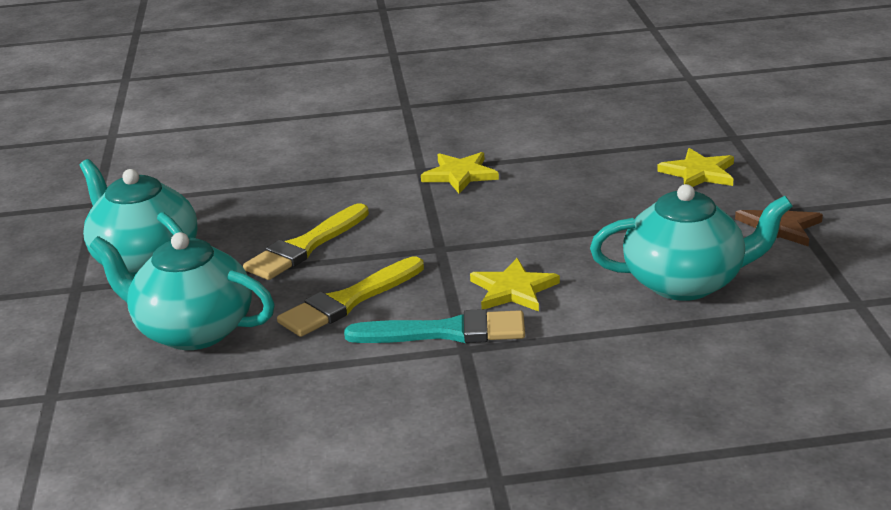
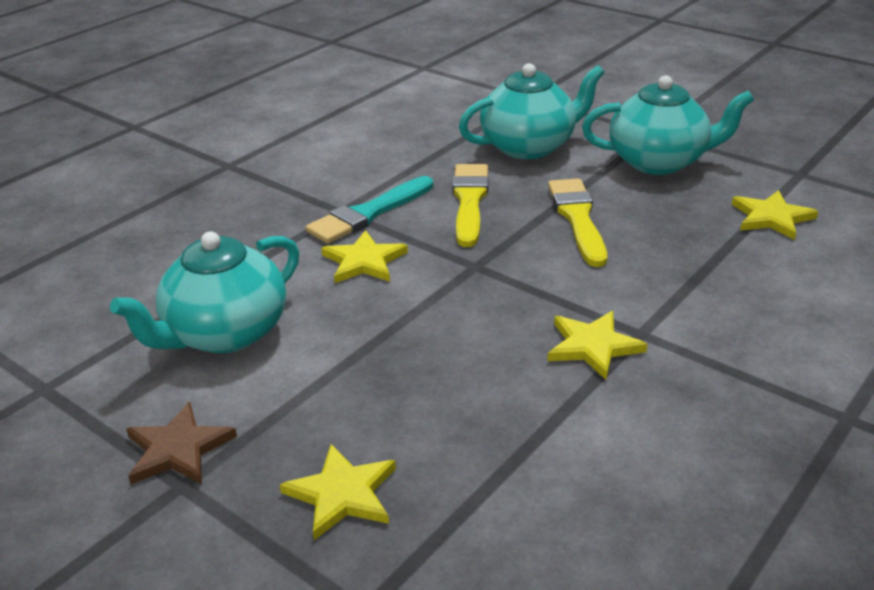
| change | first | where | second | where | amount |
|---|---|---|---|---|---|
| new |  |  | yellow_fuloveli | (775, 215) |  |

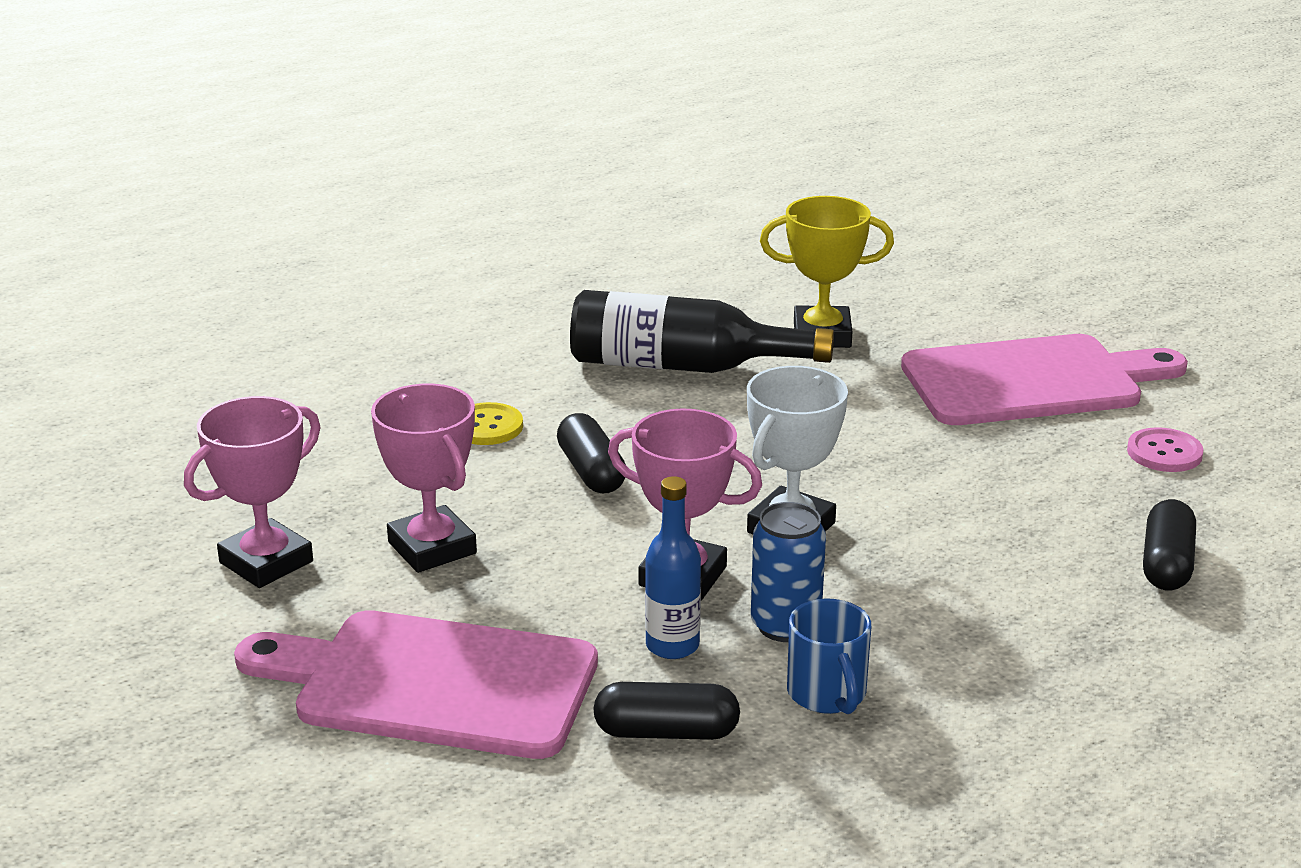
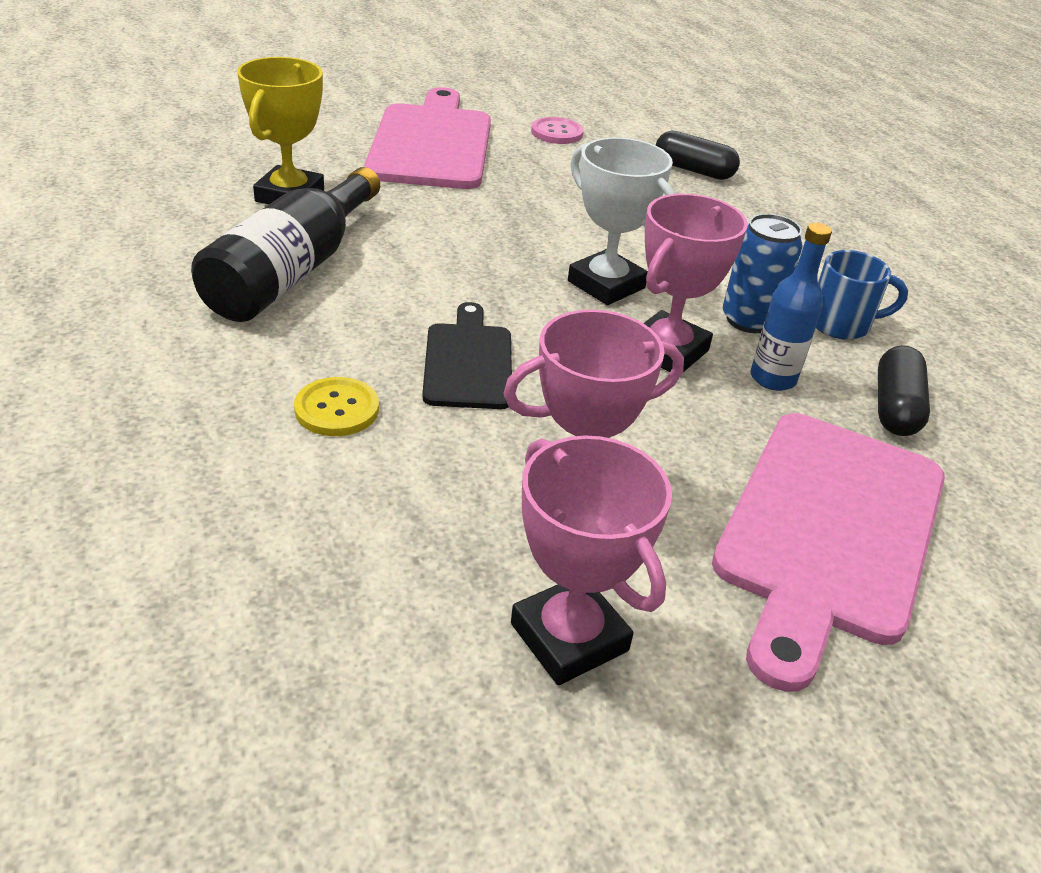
| change | first | where | second | where | amount |
|---|---|---|---|---|---|
| swapped | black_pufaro | (591, 453) | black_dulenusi | (467, 355) |  |

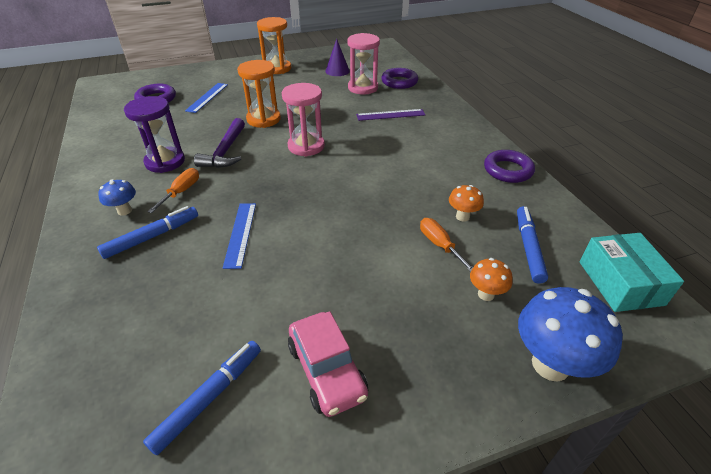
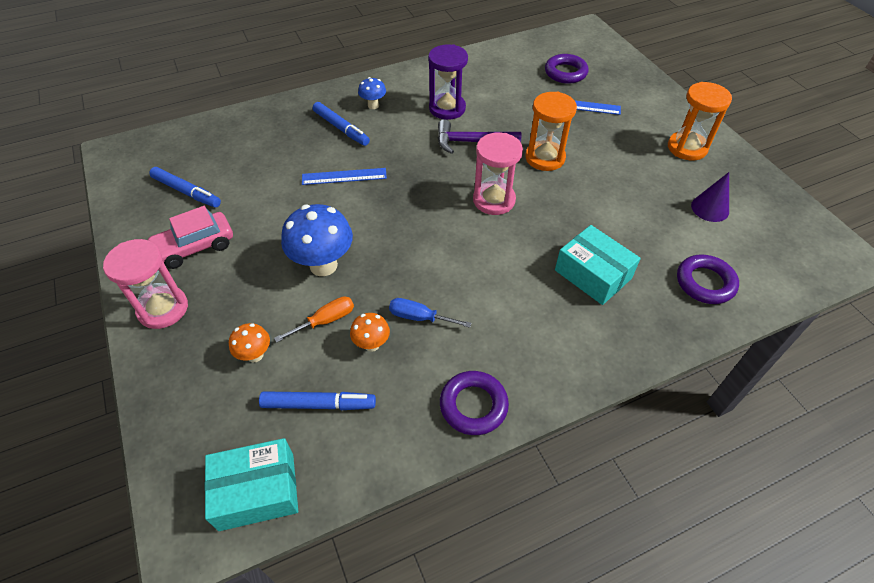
| change | first | where | second | where | amount |
|---|---|---|---|---|---|
| shifted | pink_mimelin | (363, 64) |  | (145, 284) |  |
| shifted | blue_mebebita | (570, 334) |  | (317, 240) |  |
| new |  |  | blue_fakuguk | (430, 313) |  |
| swapped | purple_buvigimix | (390, 115) | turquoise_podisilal | (598, 265) |  |
| gone | orange_fakuguk | (173, 190) |  |  |  |

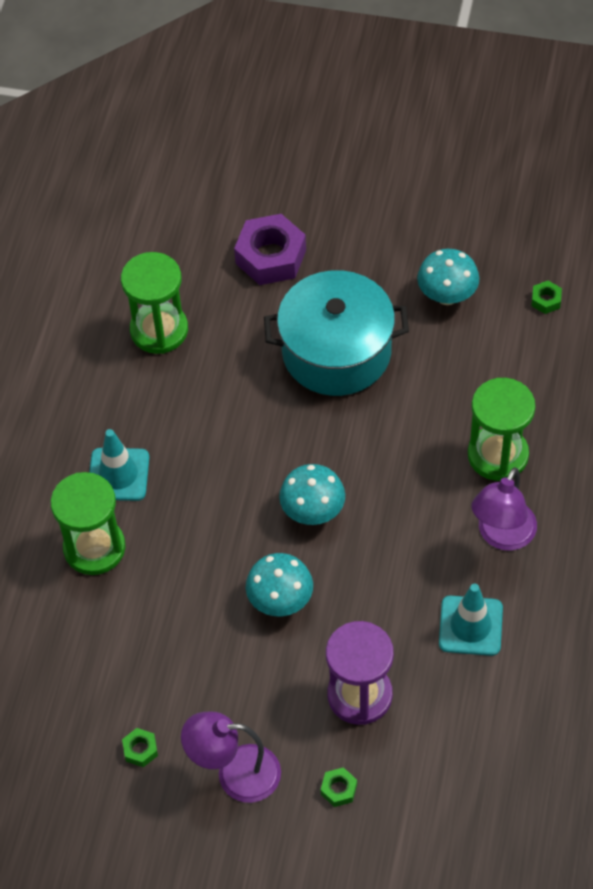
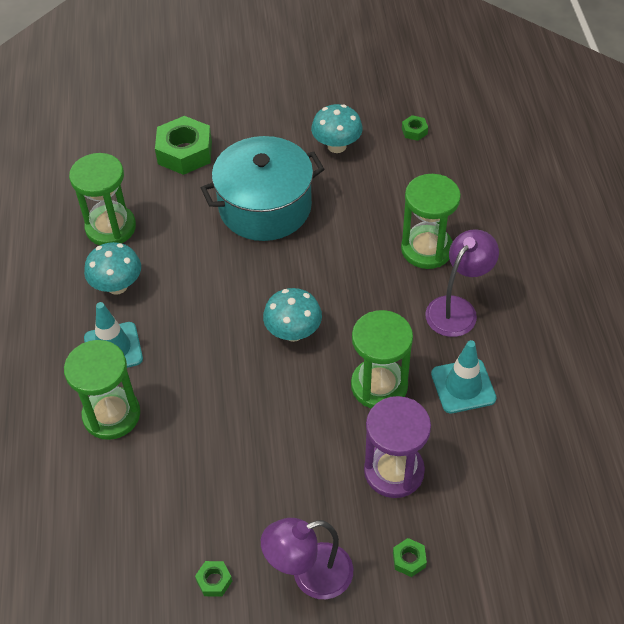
| change | first | where | second | where | amount |
|---|---|---|---|---|---|
| shifted | turquoise_mebebita | (279, 584) |  | (112, 268) |  |
| repainted | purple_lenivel | (270, 249) | green_lenivel | (183, 145) |  |
| new |  |  | green_mimelin | (382, 359) |  |
| rotated | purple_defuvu | (504, 509) |  | (462, 283) | 150 degrees counterclockwise |

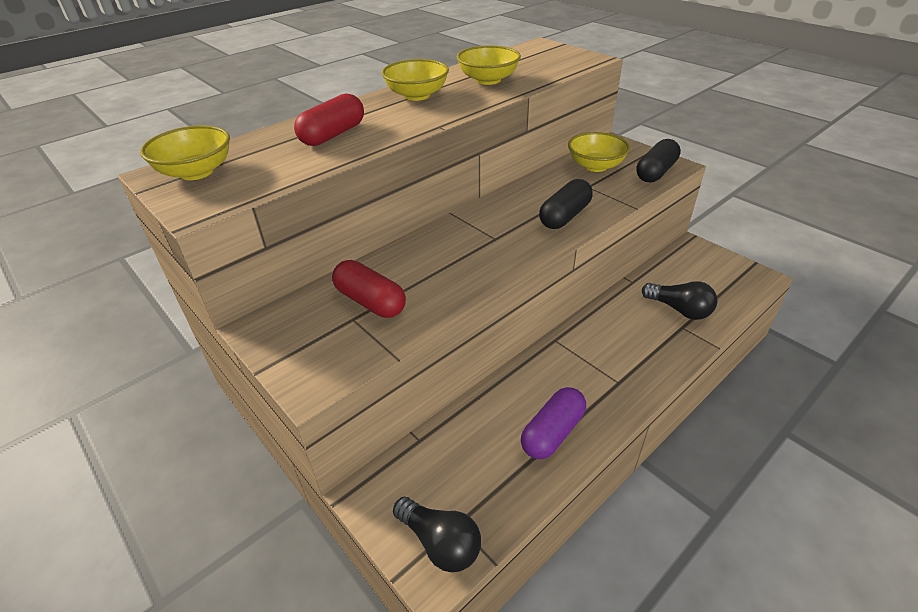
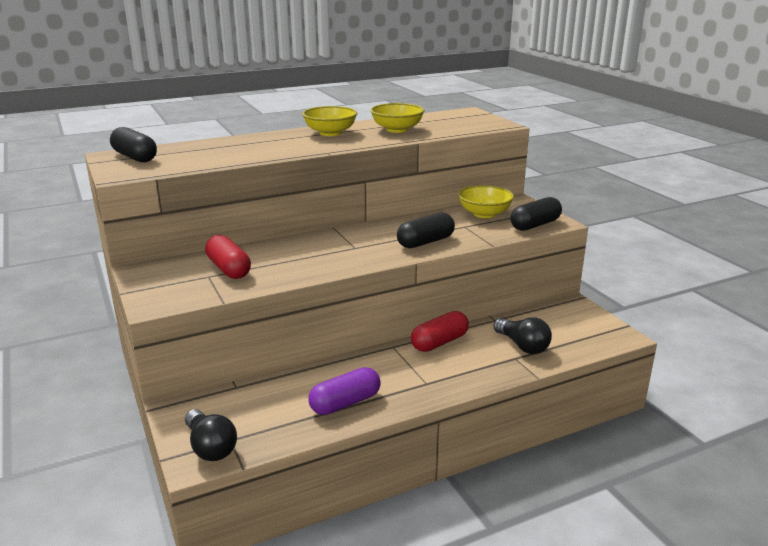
| change | first | where | second | where | amount |
|---|---|---|---|---|---|
| swapped | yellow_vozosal | (185, 152) | black_pufaro | (133, 144) |  |
| shifted | red_pufaro | (329, 120) |  | (440, 331) |  |

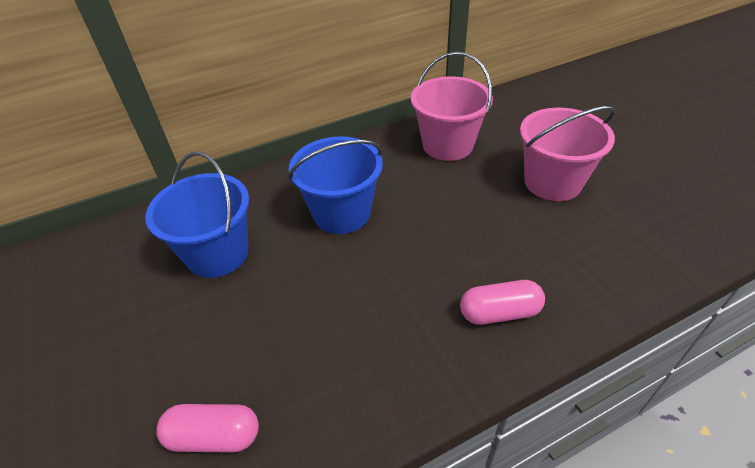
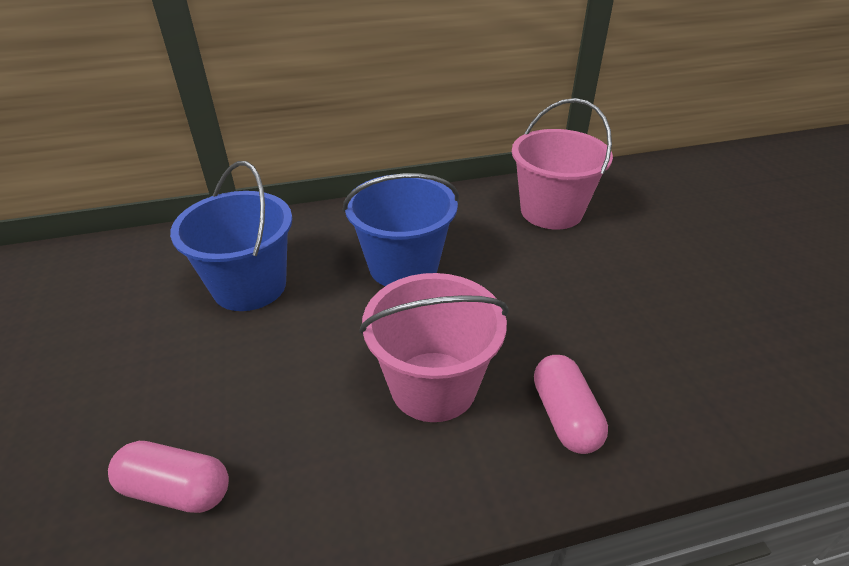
| change | first | where | second | where | amount |
|---|---|---|---|---|---|
| shifted | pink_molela | (567, 153) |  | (434, 347) |  |
| rotated | pink_pufaro | (502, 302) |  | (571, 404) | 75 degrees clockwise |

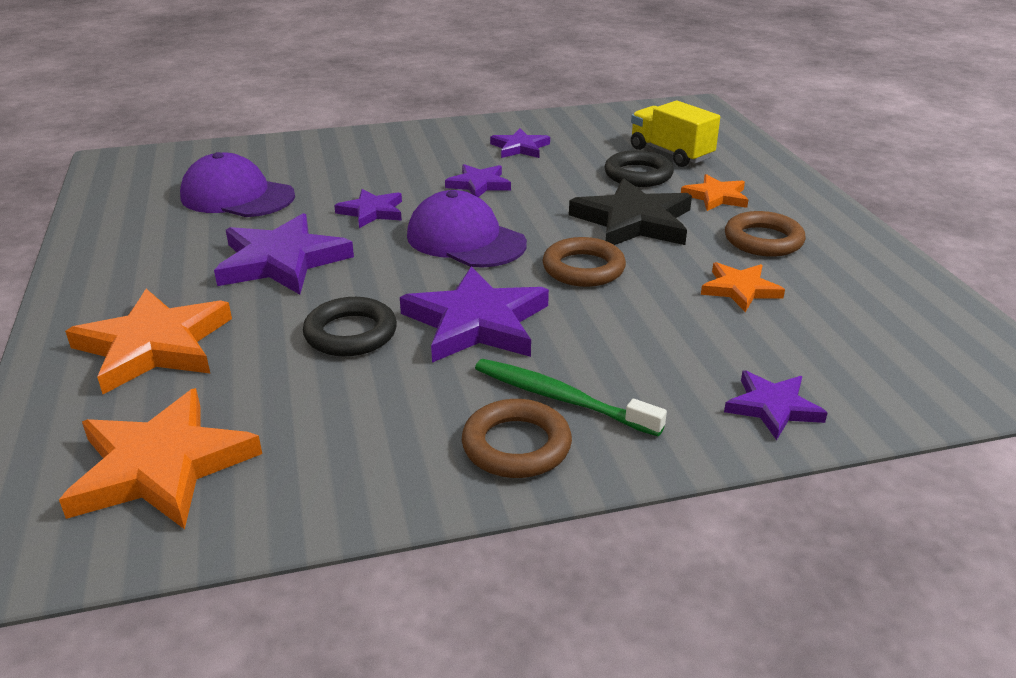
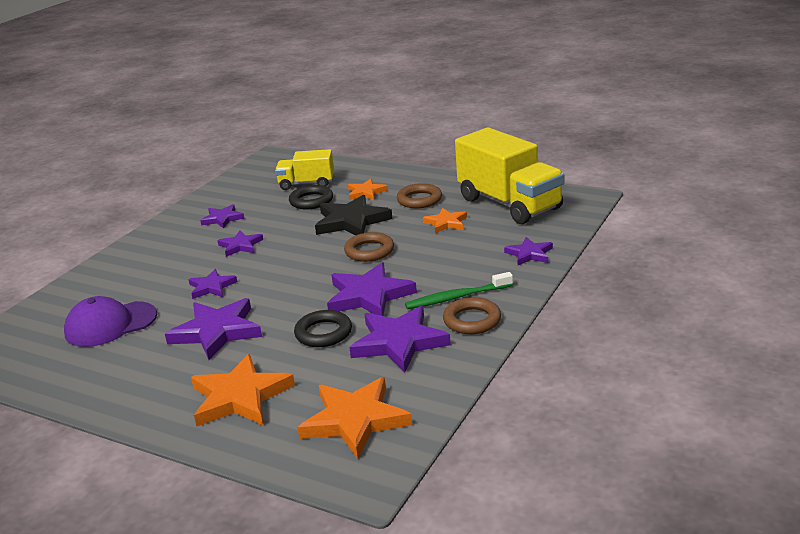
| change | first | where | second | where | amount |
|---|---|---|---|---|---|
| new |  |  | purple_fuloveli | (400, 339) |  |
| new |  |  | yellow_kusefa | (509, 175) |  |
| gone | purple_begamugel | (467, 229) |  |  |  |

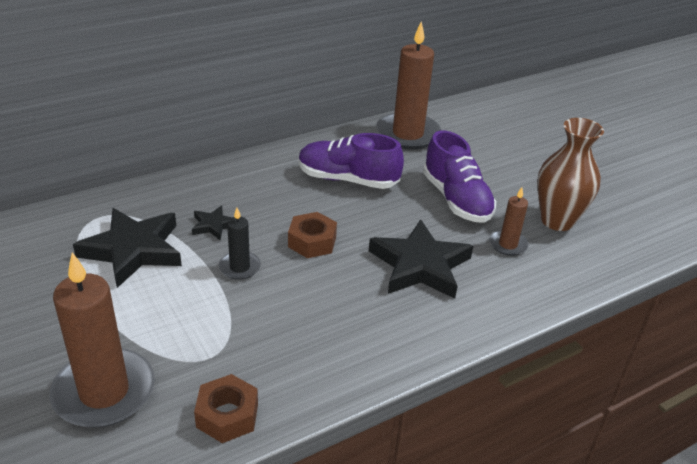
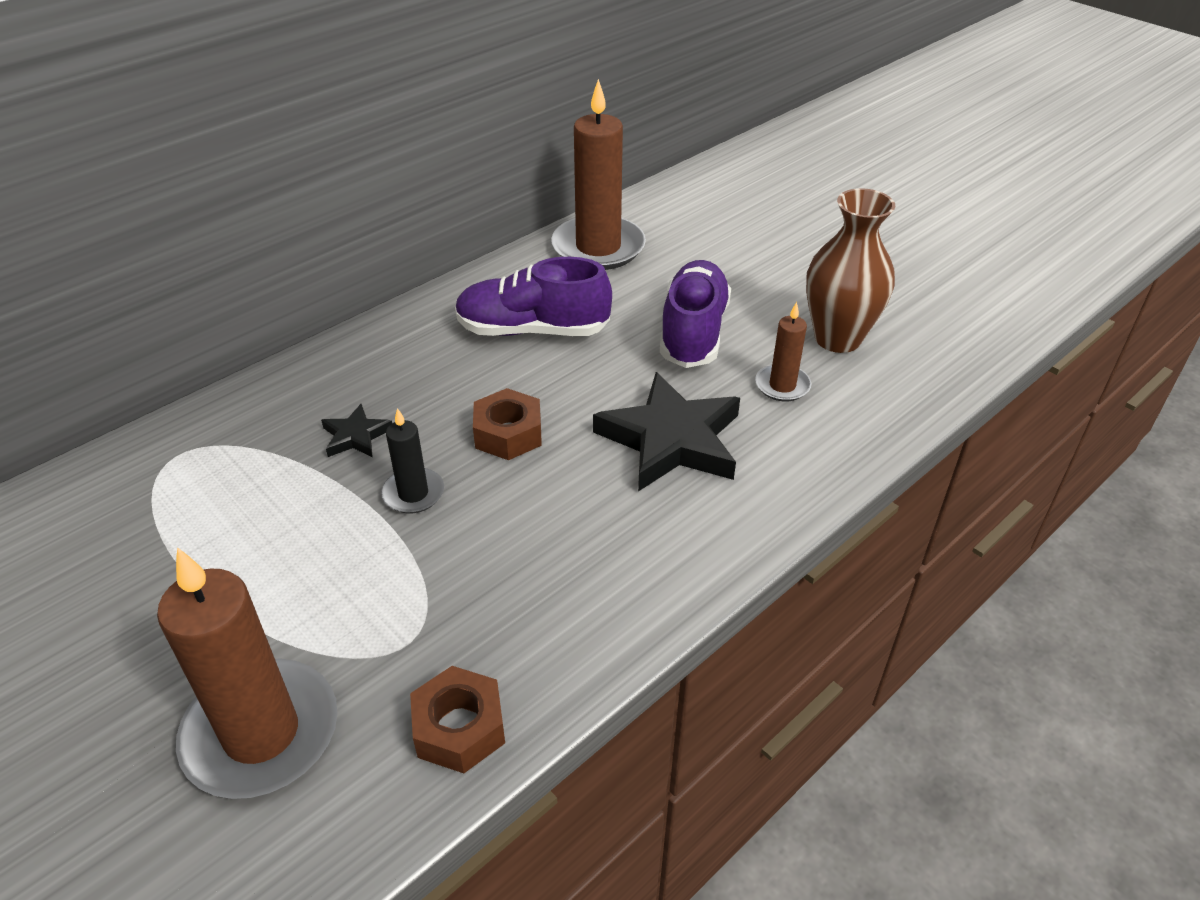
| change | first | where | second | where | amount |
|---|---|---|---|---|---|
| rotated | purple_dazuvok | (459, 176) |  | (695, 314) | 135 degrees counterclockwise |
| gone | black_fuloveli | (127, 248) |  |  |  |

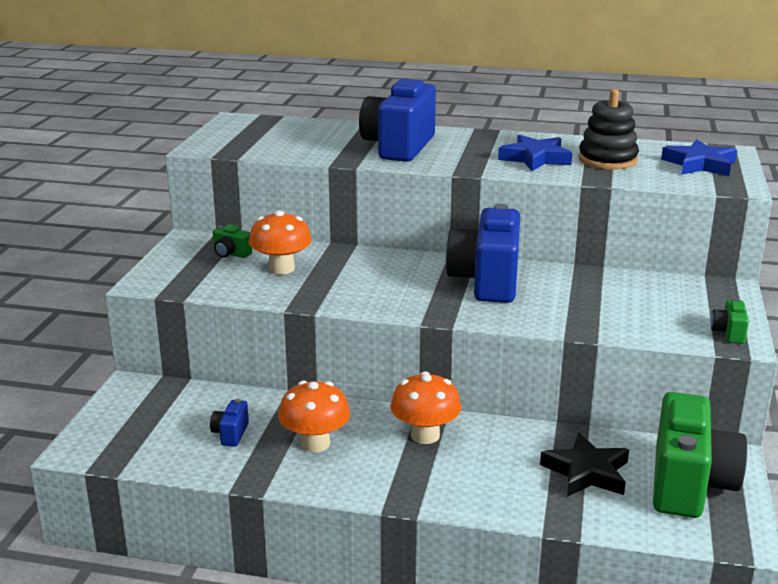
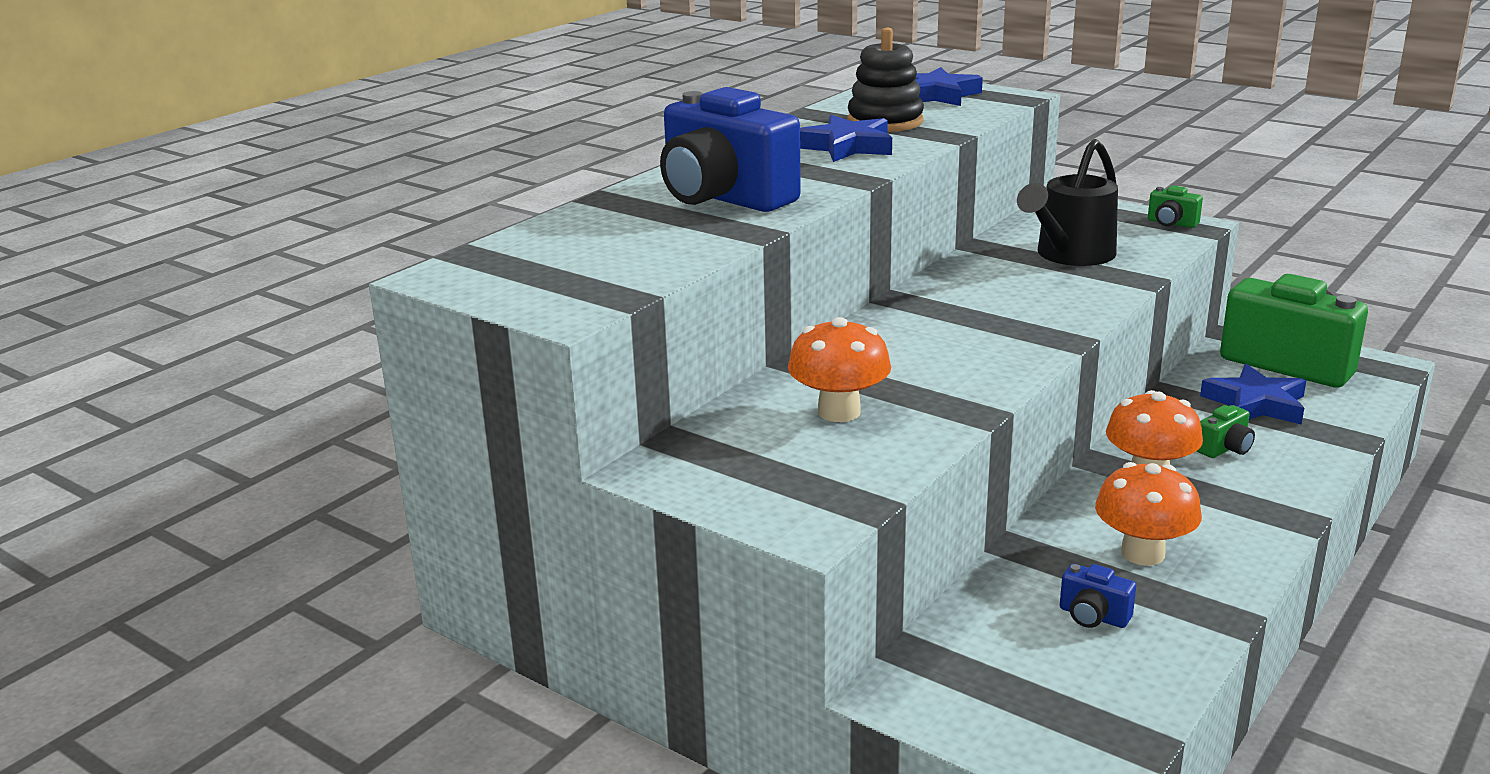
| change | first | where | second | where | amount |
|---|---|---|---|---|---|
| new |  |  | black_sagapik | (1067, 202) |  |
| shifted | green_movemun | (232, 241) |  | (1226, 431) |  |
| repainted | black_fuloveli | (584, 464) | blue_fuloveli | (1253, 394) |  |
| gone | blue_movemun | (482, 253) |  |  |  |

